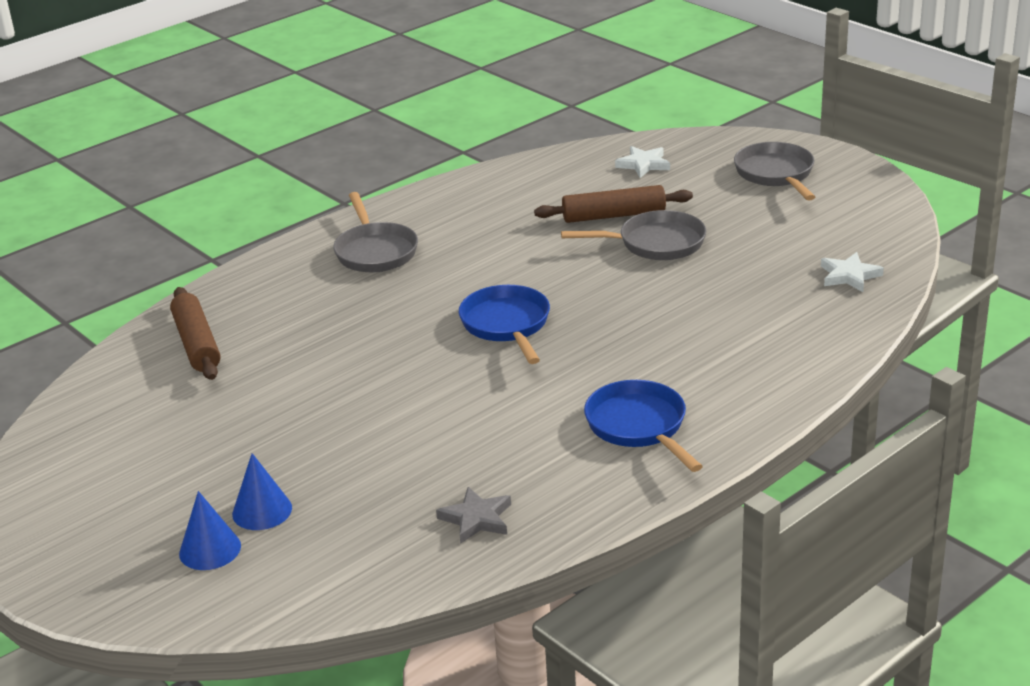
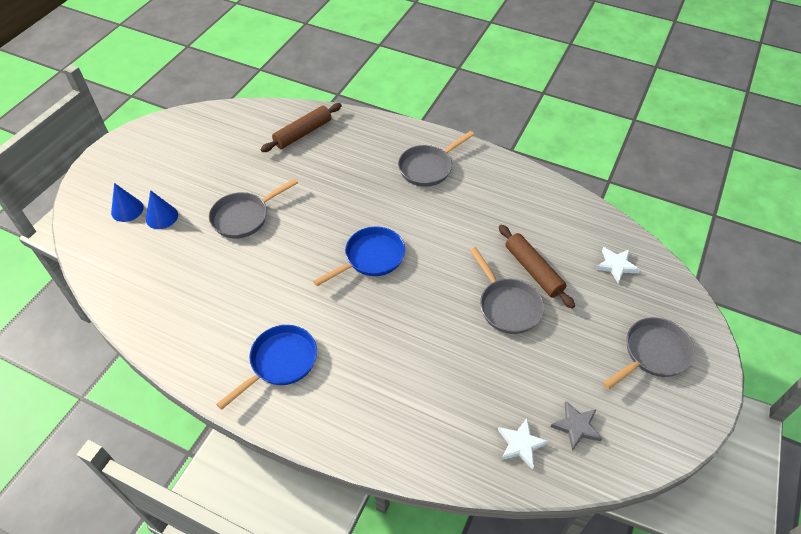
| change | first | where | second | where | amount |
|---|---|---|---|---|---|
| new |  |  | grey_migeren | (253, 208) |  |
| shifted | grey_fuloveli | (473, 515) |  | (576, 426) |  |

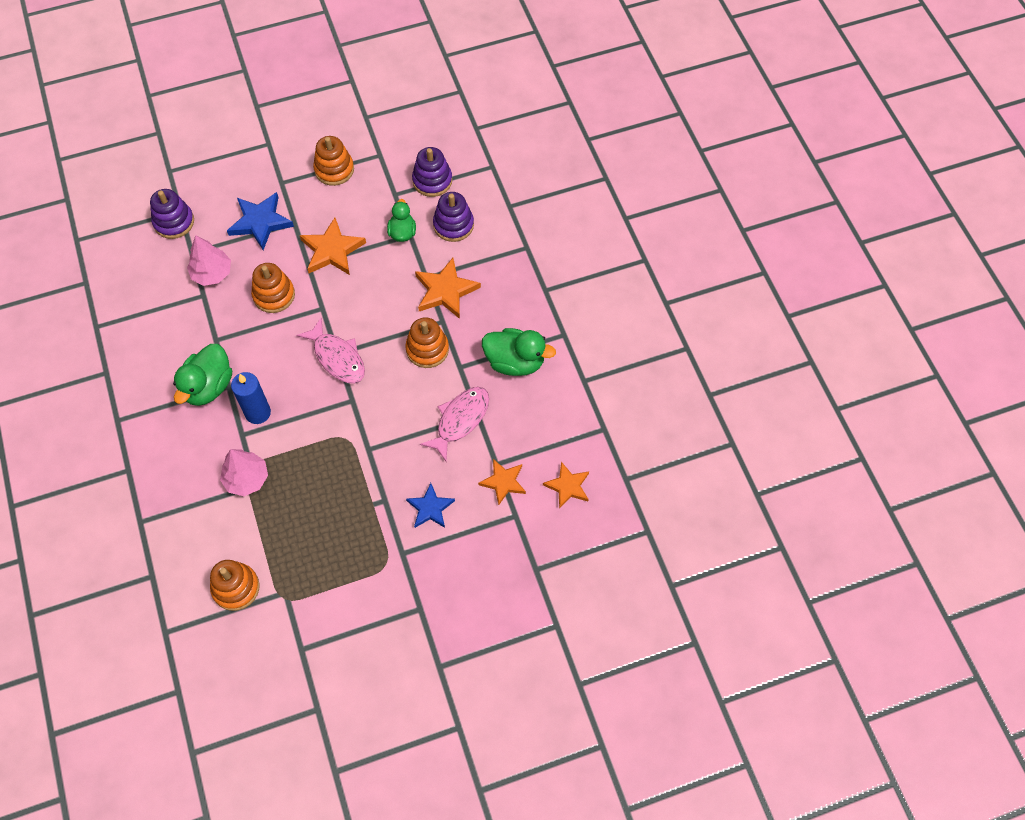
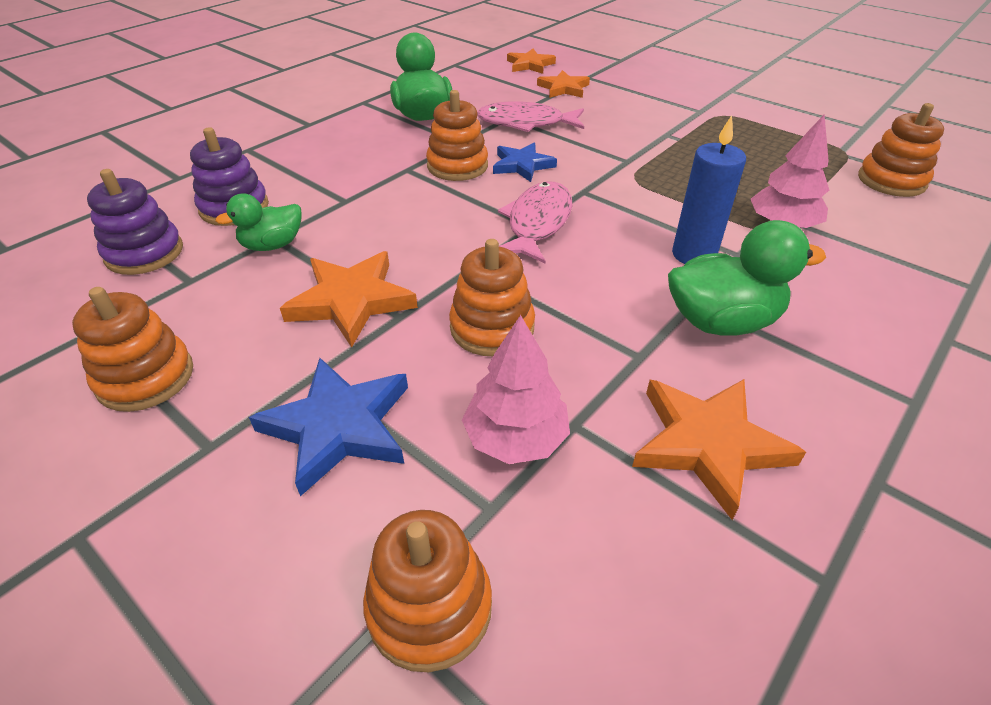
| change | first | where | second | where | amount |
|---|---|---|---|---|---|
| repainted | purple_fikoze | (172, 214) | orange_fikoze | (427, 591) |  |
| shifted | blue_fuloveli | (430, 505) |  | (525, 162) |  |
| shifted | orange_fuloveli | (448, 288) |  | (719, 449) |  |

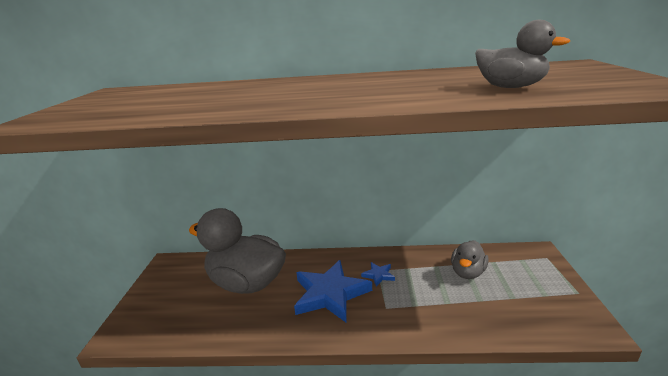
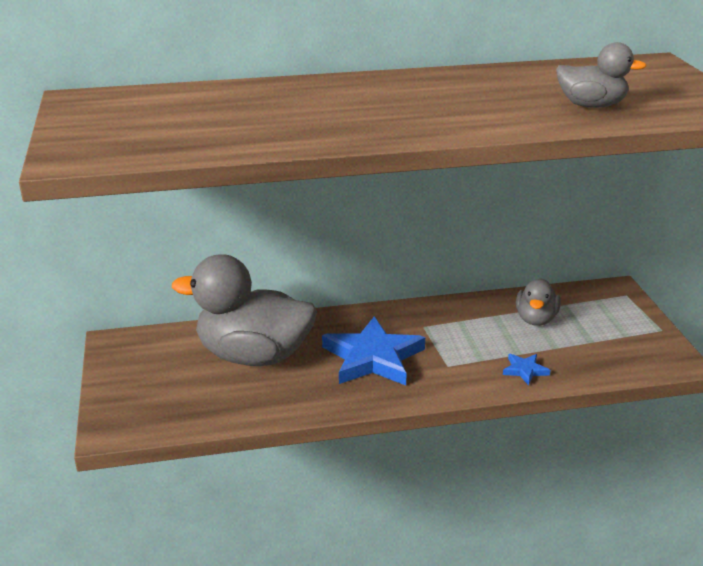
| change | first | where | second | where | amount |
|---|---|---|---|---|---|
| shifted | blue_fuloveli | (378, 274) |  | (526, 369) |  |

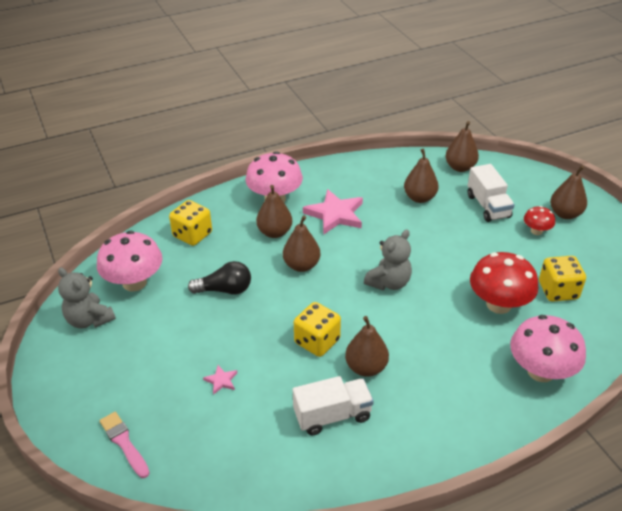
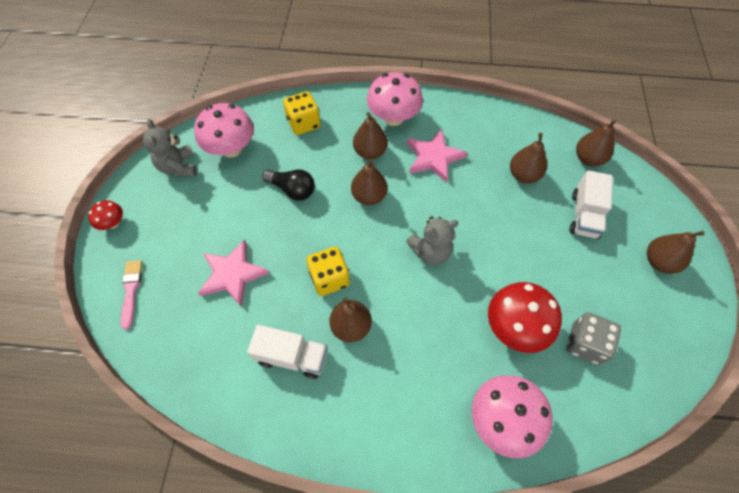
| change | first | where | second | where | amount |
|---|---|---|---|---|---|
| shifted | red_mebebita | (539, 220) |  | (105, 215) |  |
| scaled | pink_fuloveli | (220, 380) |  | (233, 273) | x2.25 |
| repainted | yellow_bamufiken | (562, 279) | grey_bamufiken | (594, 338) |  |

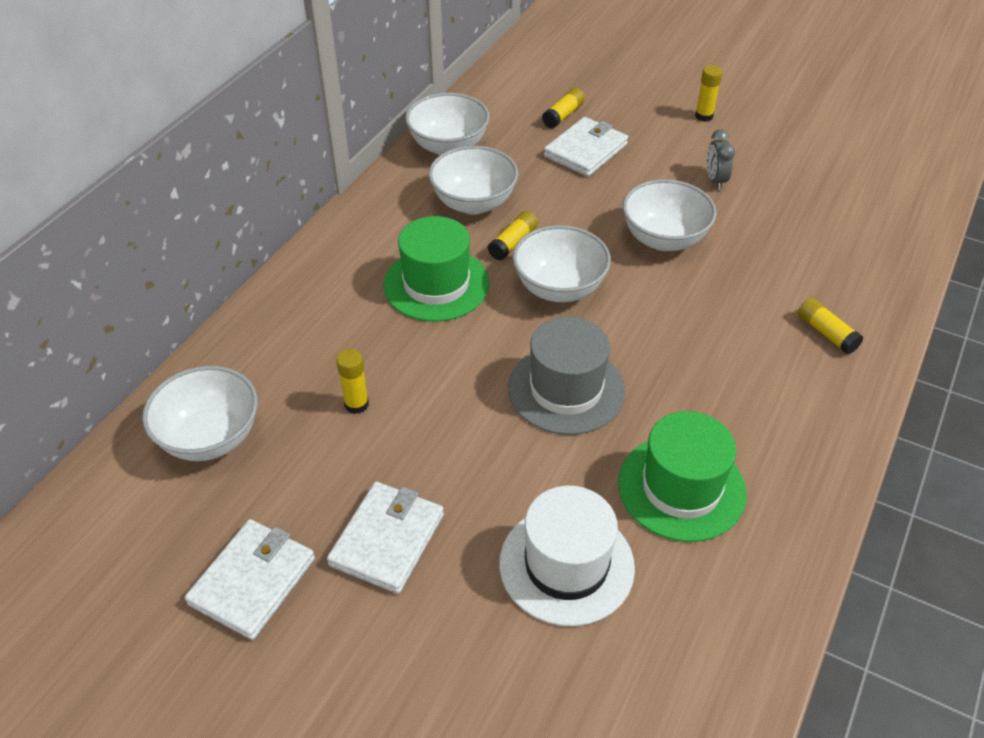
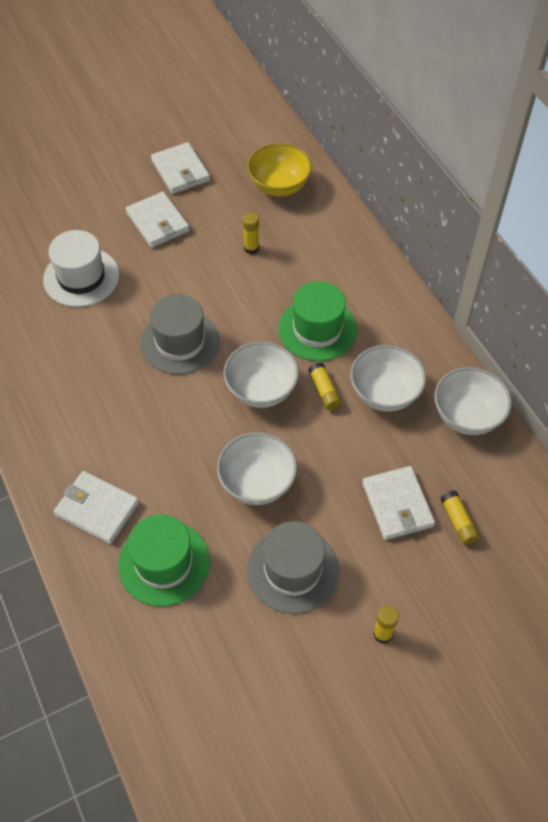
| change | first | where | second | where | amount |
|---|---|---|---|---|---|
| swapped | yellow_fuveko | (830, 326) | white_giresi | (96, 507) |  |
| shifted | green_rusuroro | (682, 476) |  | (164, 560) |  |
| repainted | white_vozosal | (200, 413) | yellow_vozosal | (279, 170) |  |
| swapped | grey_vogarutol | (721, 159) | grey_rusuroro | (293, 567) |  |

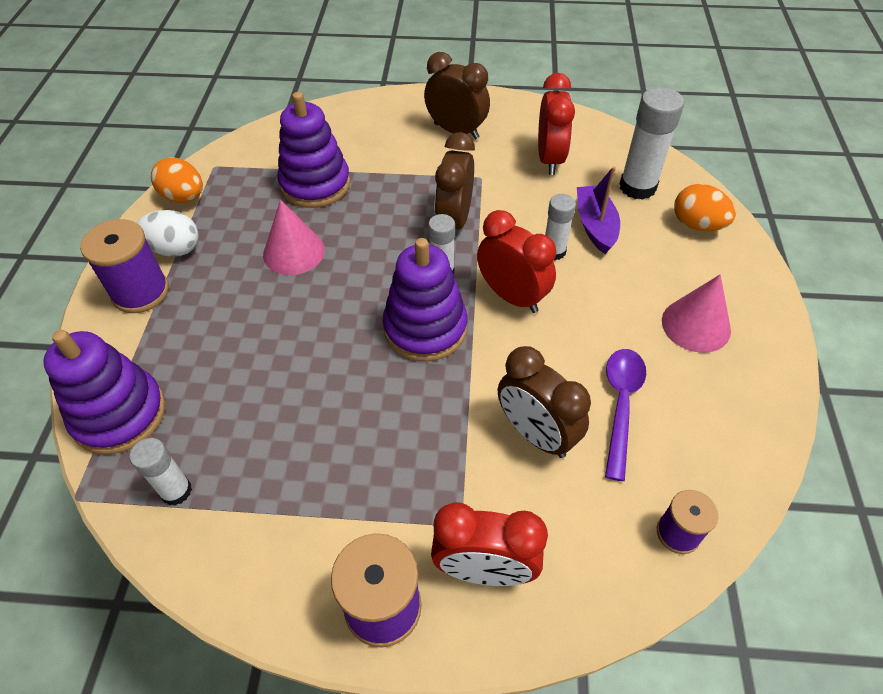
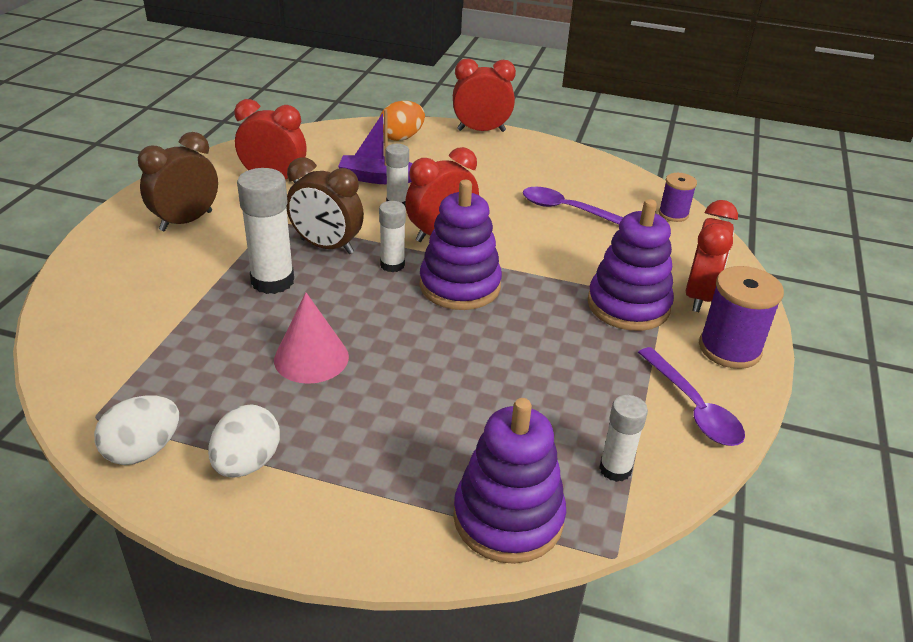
| change | first | where | second | where | amount |
|---|---|---|---|---|---|
| repainted | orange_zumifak | (177, 180) | white_zumifak | (136, 430) |  |
| shifted | white_fuveko | (651, 143) |  | (265, 231) |  |
| new |  |  | red_vogarutol | (484, 95) |  |
| shifted | purple_fikoze | (314, 150) |  | (630, 265) |  |
| new |  |  | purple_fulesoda | (691, 396) |  |
| gone | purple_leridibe | (124, 266) |  |  |  |
| gone | brown_vogarutol | (544, 402) |  |  |  |
| gone | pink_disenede | (696, 313) |  |  |  |

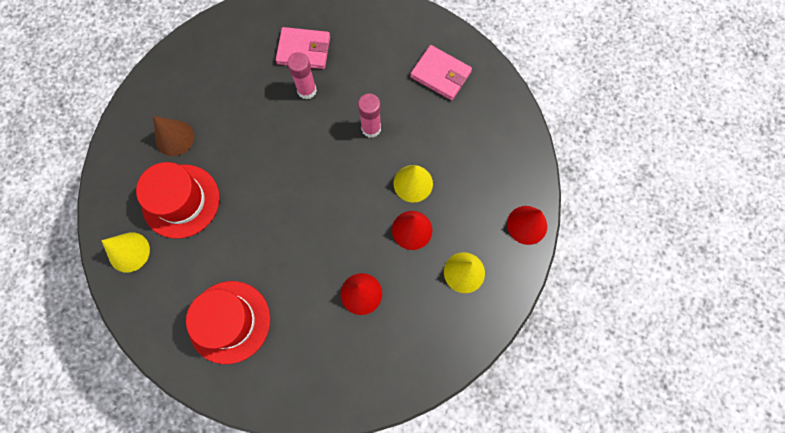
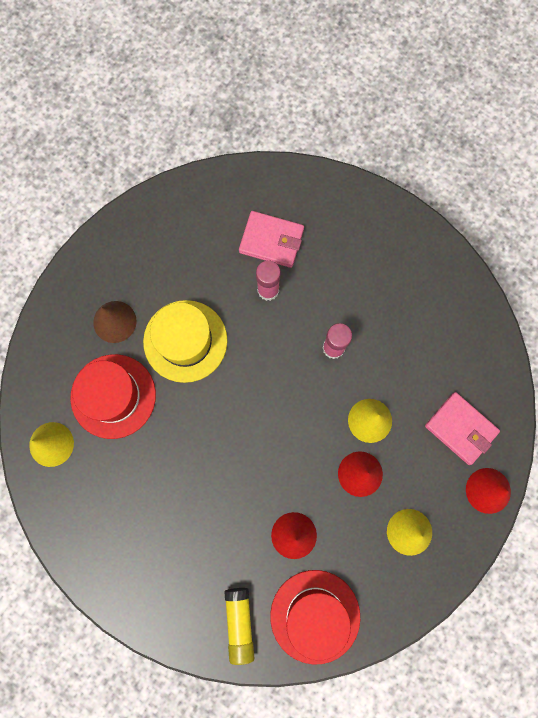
| change | first | where | second | where | amount |
|---|---|---|---|---|---|
| new |  |  | yellow_rusuroro | (185, 341) |  |
| new |  |  | yellow_fuveko | (239, 626) |  |
| shifted | red_rusuroro | (228, 322) |  | (315, 617) |  |
| shifted | pink_giresi | (441, 72) |  | (462, 428) |  |

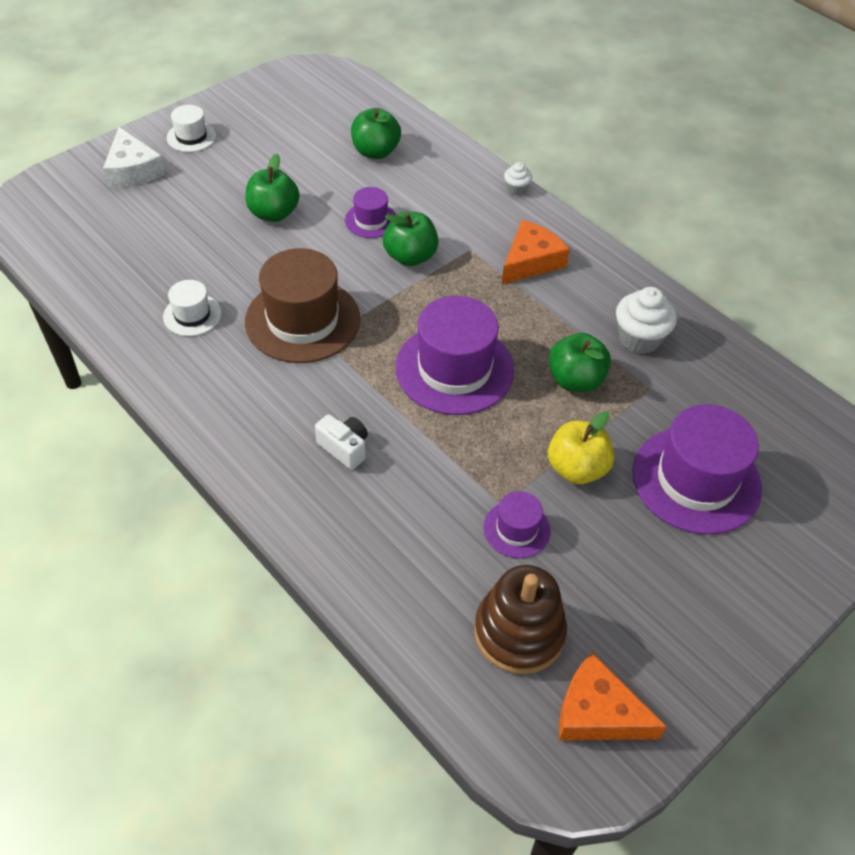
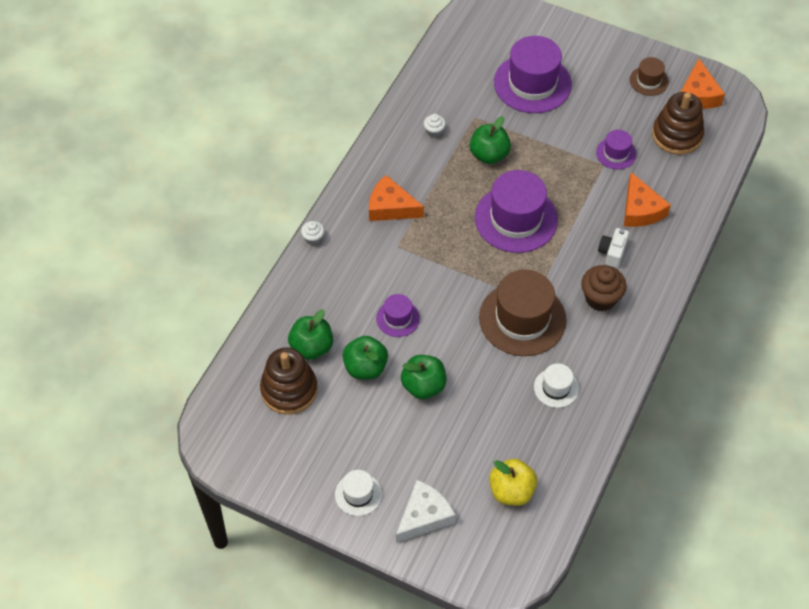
| change | first | where | second | where | amount |
|---|---|---|---|---|---|
| new |  |  | brown_fikoze | (289, 381) |  |
| shifted | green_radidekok | (411, 238) |  | (365, 358) |  |
| scaled | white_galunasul | (646, 320) |  | (435, 126) | x0.54 |
| shifted | yellow_radidekok | (581, 447) |  | (513, 482) |  |
| new |  |  | brown_galunasul | (604, 288) |  |
| new |  |  | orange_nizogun | (647, 199) |  |
| new |  |  | brown_rusuroro | (649, 76) |  |

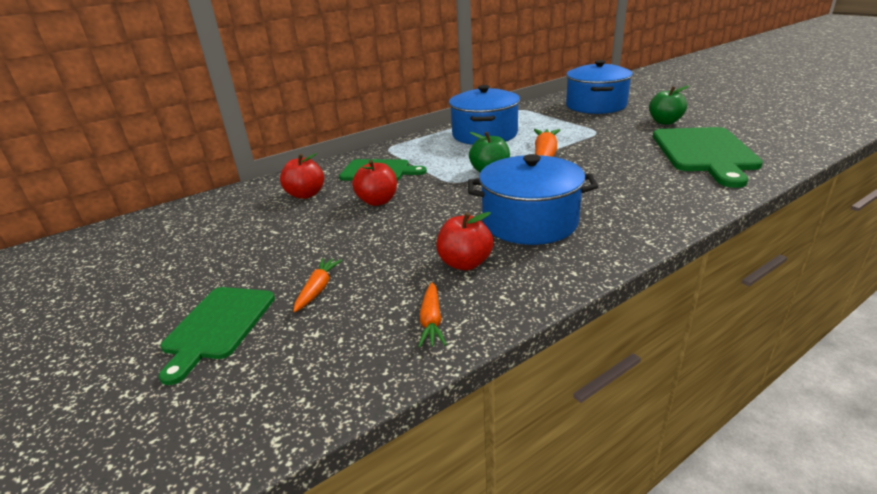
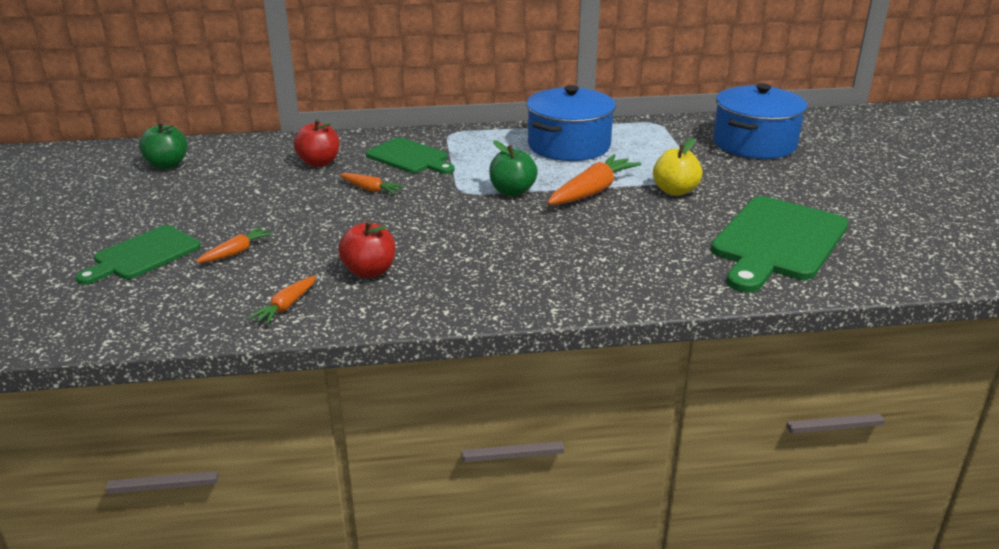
| change | first | where | second | where | amount |
|---|---|---|---|---|---|
| shifted | green_radidekok | (669, 105) |  | (163, 145) |  |
| swapped | red_radidekok | (374, 183) | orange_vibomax | (372, 183) |  |
| new |  |  | yellow_radidekok | (678, 167) |  |
| gone | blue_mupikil | (533, 199) |  |  |  |

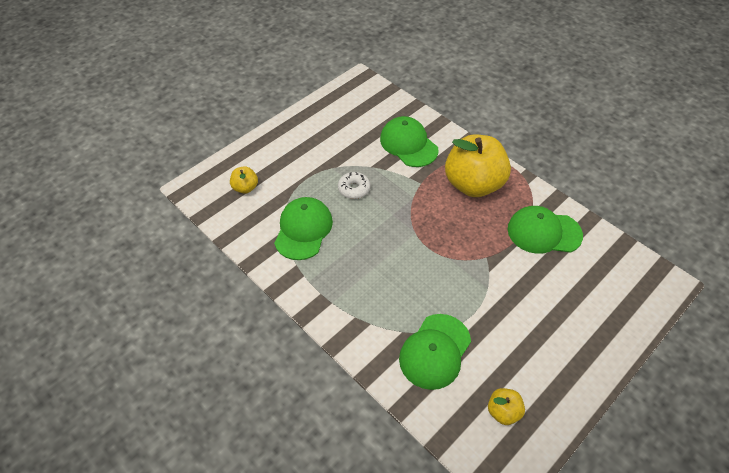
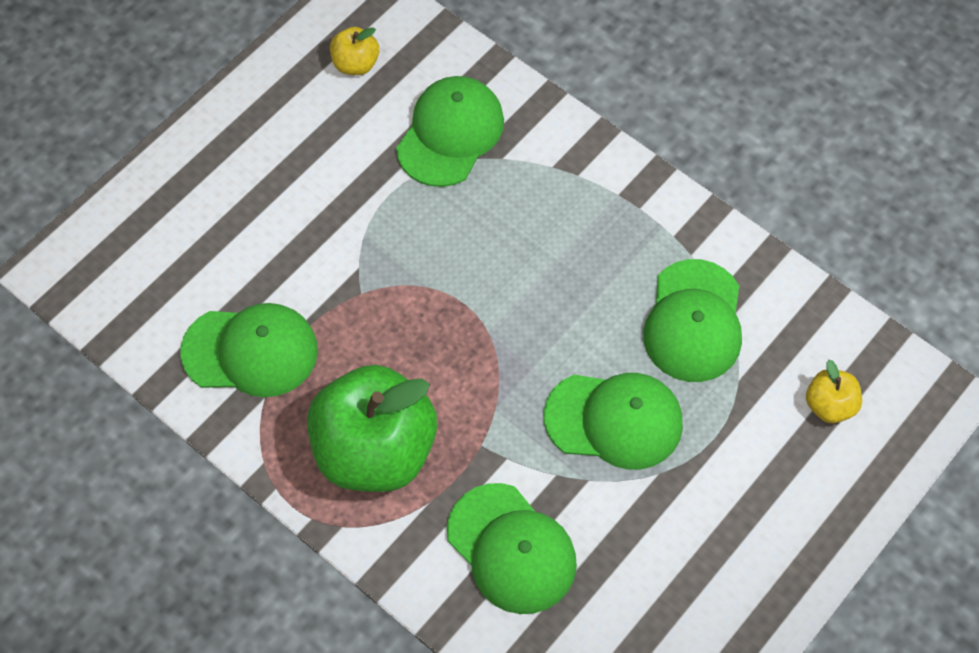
| change | first | where | second | where | amount |
|---|---|---|---|---|---|
| repainted | yellow_radidekok | (478, 166) | green_radidekok | (372, 428) |  |
| swapped | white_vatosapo | (354, 185) | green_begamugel | (613, 421) |  |

